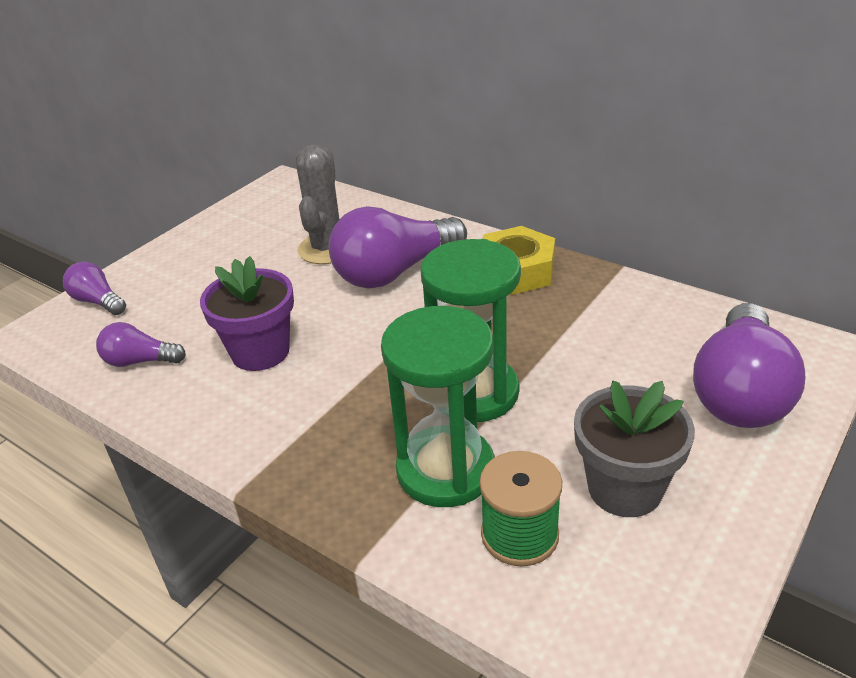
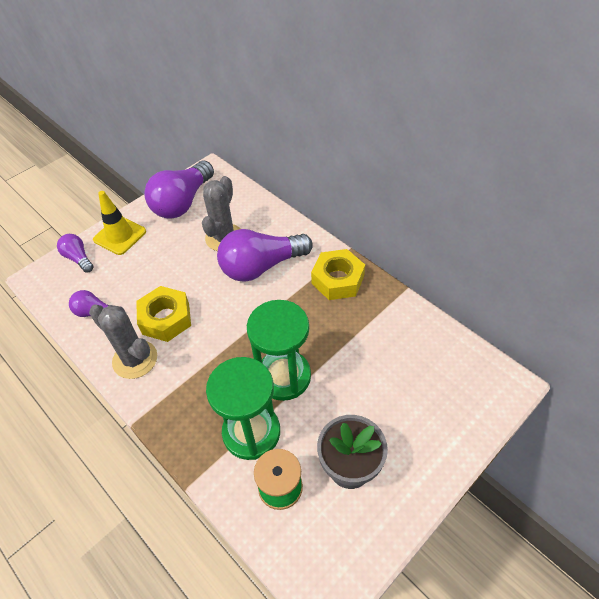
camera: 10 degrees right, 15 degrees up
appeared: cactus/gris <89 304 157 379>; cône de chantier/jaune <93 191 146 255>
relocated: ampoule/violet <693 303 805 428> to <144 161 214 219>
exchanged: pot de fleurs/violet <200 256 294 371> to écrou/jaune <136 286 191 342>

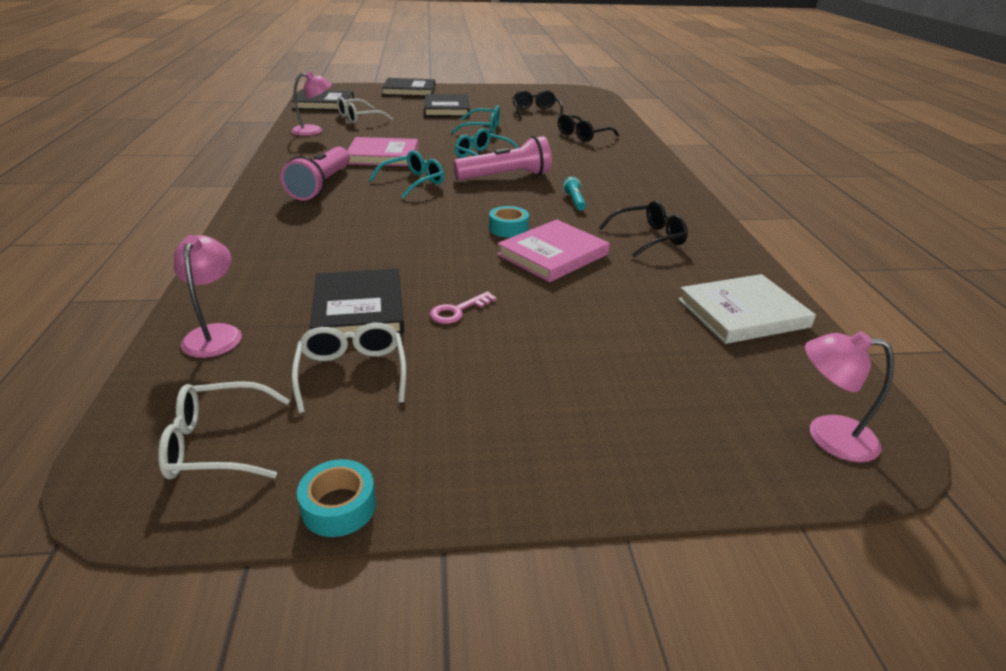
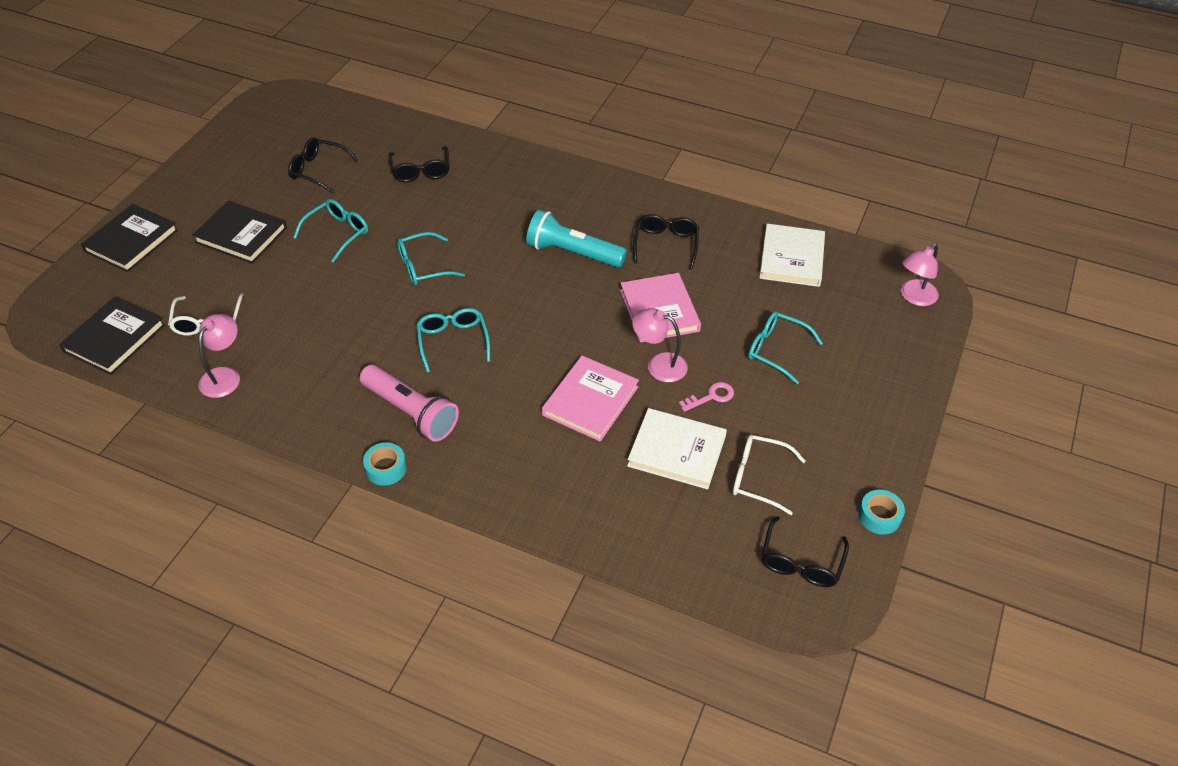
camera: 60 degrees left, 15 degrees up
missing: lampe de poche/rose <453 136 552 180>
appeared: lunettes/turquoise <748 311 823 384>
relocated: lampe/rose <174 235 242 358> to <632 308 688 382>; livre/rose <347 137 418 166> to <542 356 639 442>; ruban adhésif/turquoise <489 206 529 238> to <363 442 407 486>
colour: lunettes/blanc <158 381 290 480> to lunettes/noir <762 516 849 587>; livre/noir <310 268 404 338> to livre/blanc <627 408 727 489>
spun: clé/rose <430 291 497 324> = <679 382 734 412> 105 degrees counterclockwise
size: lampe de poche/turquoise <563 177 586 211> = <526 210 627 267> x2.19

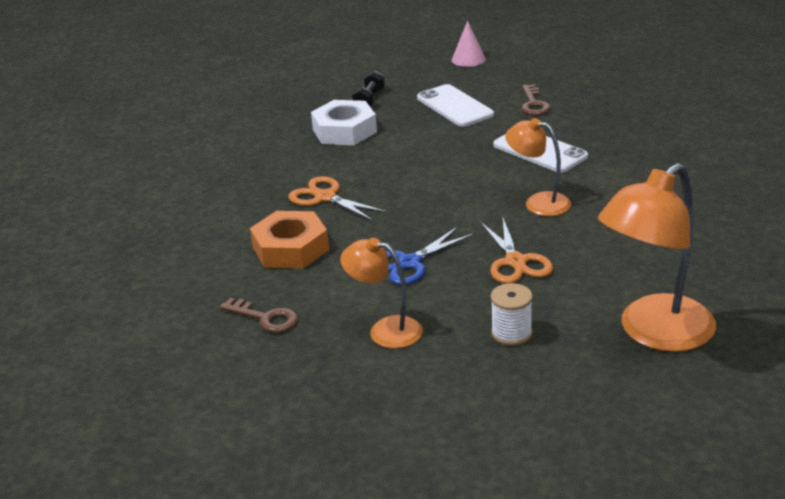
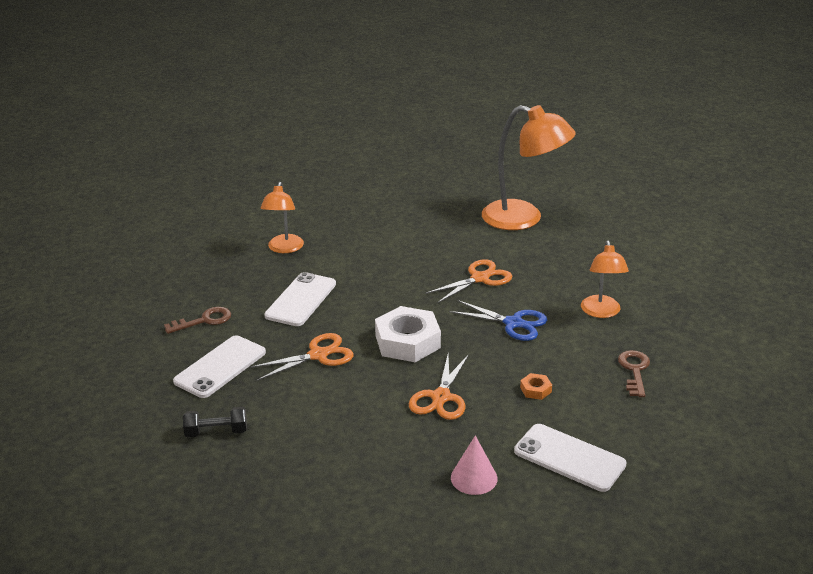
camera: 115 degrees left, 0 degrees up
missing: bobine/blanc <491 283 533 346>
appeared: ciseaux/orange <250 333 354 381>; téléphone/blanc <514 424 626 492>
relocated: écrou/blanc <311 100 377 145> to <375 306 441 362>; cône/rose <452 21 486 67> to <451 435 498 495>; lampe/orange <505 118 571 216> to <260 182 304 253>
size: écrou/orange <250 211 329 269> = <520 373 552 400> x0.43

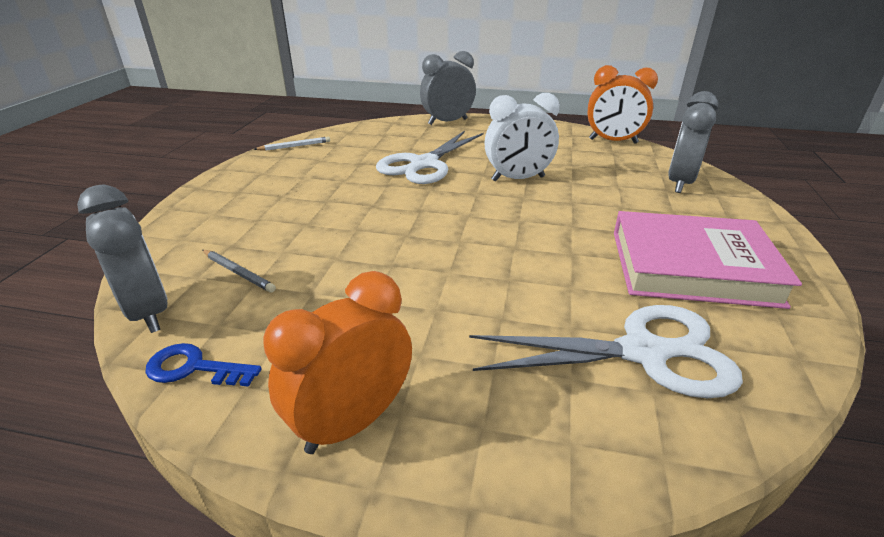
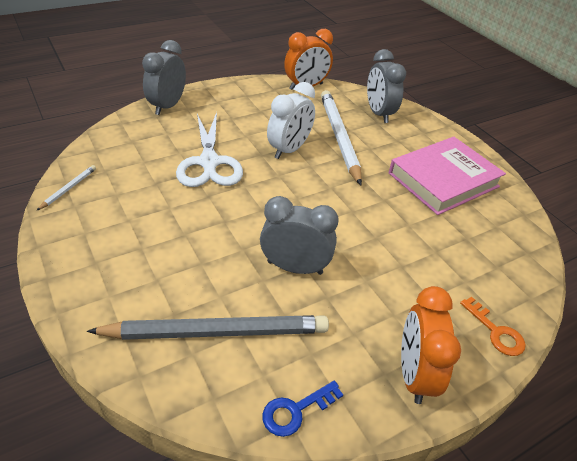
camera: 45 degrees left, 10 degrees up
missing: ciseaux/blanc <469 305 743 398>
appeared: crayon/blanc <321 90 362 186>; clé/orange <460 296 525 356>
relocated: réveil/gris <77 185 168 333> to <260 196 339 275>
size: crayon/gris <202 250 276 293> = <87 315 329 340> x2.38

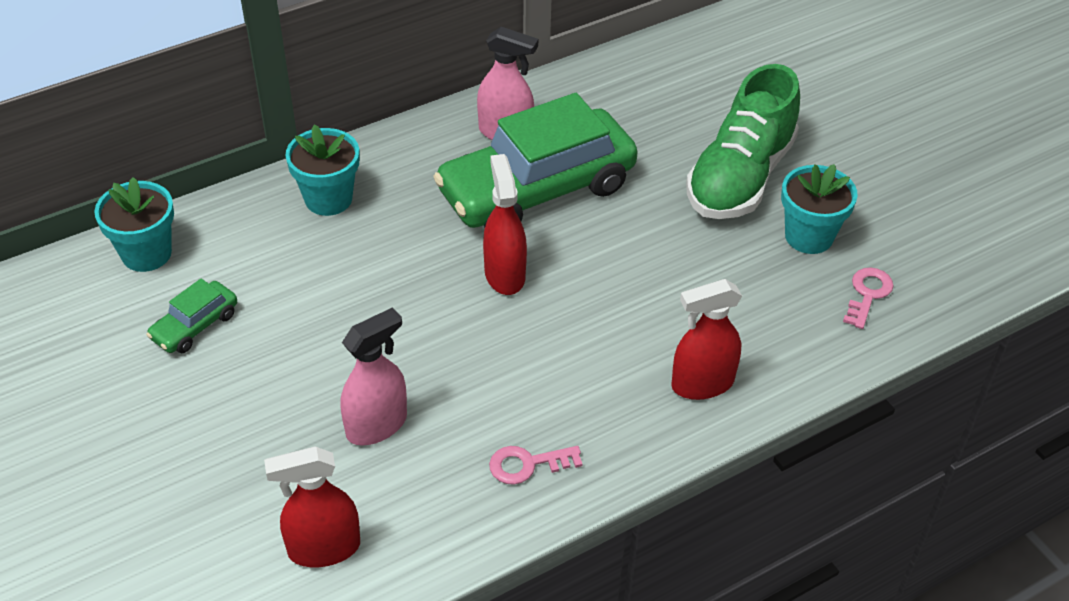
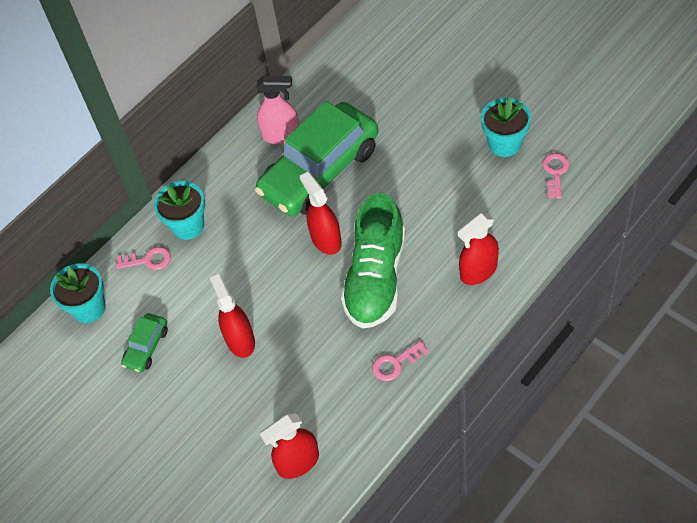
camera: 10 degrees left, 10 degrees up
missing: vaporisateur/rose <340 307 407 446>
appeared: clé/rose <116 246 171 270>; vaporisateur/rouge <210 274 255 358>
relocated: chaussure/vert <686 64 800 219> to <341 193 405 329>

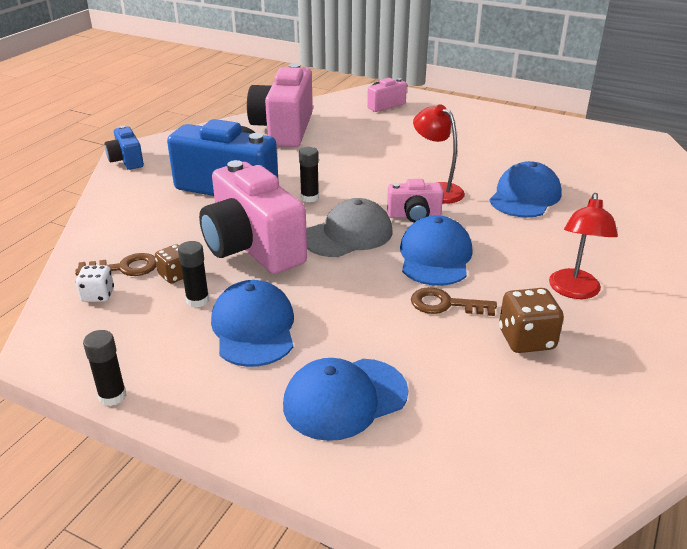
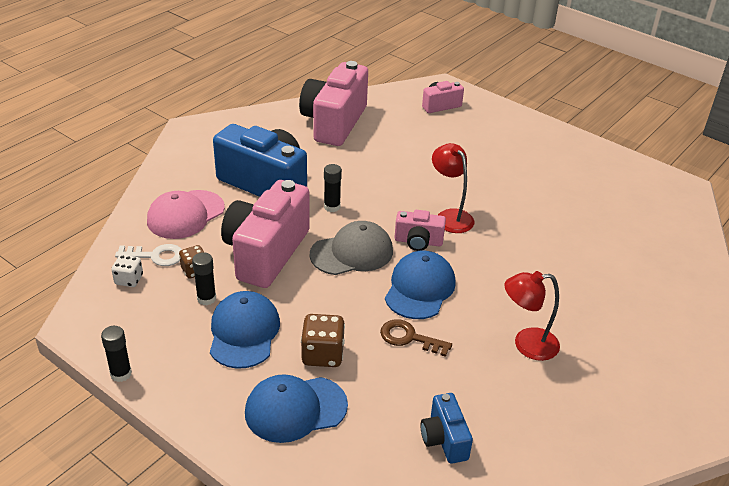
camera: 10 degrees right, 5 degrees up
missing: casquette/bleu <489 161 562 218>
appeared: casquette/rose <147 190 225 239>
relocated: appareil photo/bleu <105 125 144 170> to <420 393 473 464>; dé/marron <499 288 564 353> to <301 314 345 367>
colour: clé/marron <75 253 157 276> to clé/blanc <115 244 182 266>
spun: appareil photo/rose <199 160 307 274> = <221 180 310 288> 45 degrees clockwise; lampe/rouge <549 193 618 299> = <504 271 560 361> 60 degrees clockwise

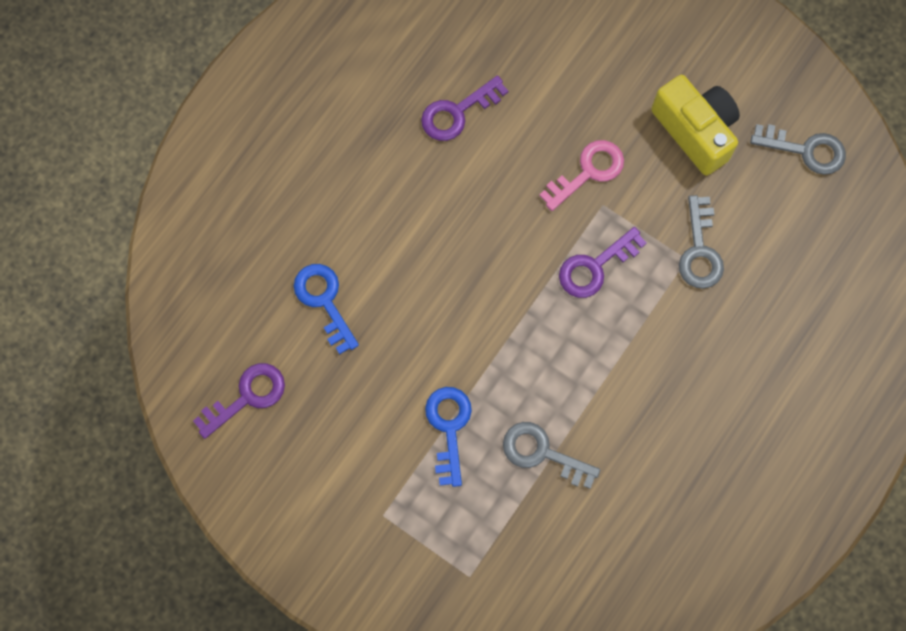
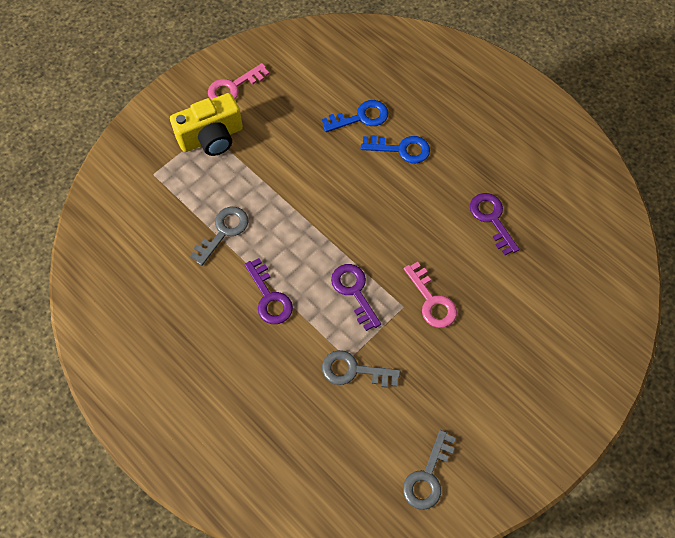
camera: 100 degrees right, 10 degrees down
appeared: clé/rose <208 63 270 99>
relocated: clé/violet <193 363 285 439> to <245 258 293 324>; clé/bleu <425 387 472 487> to <361 135 430 163>; appareil photo/jaune <651 75 740 176> to <170 93 243 156>

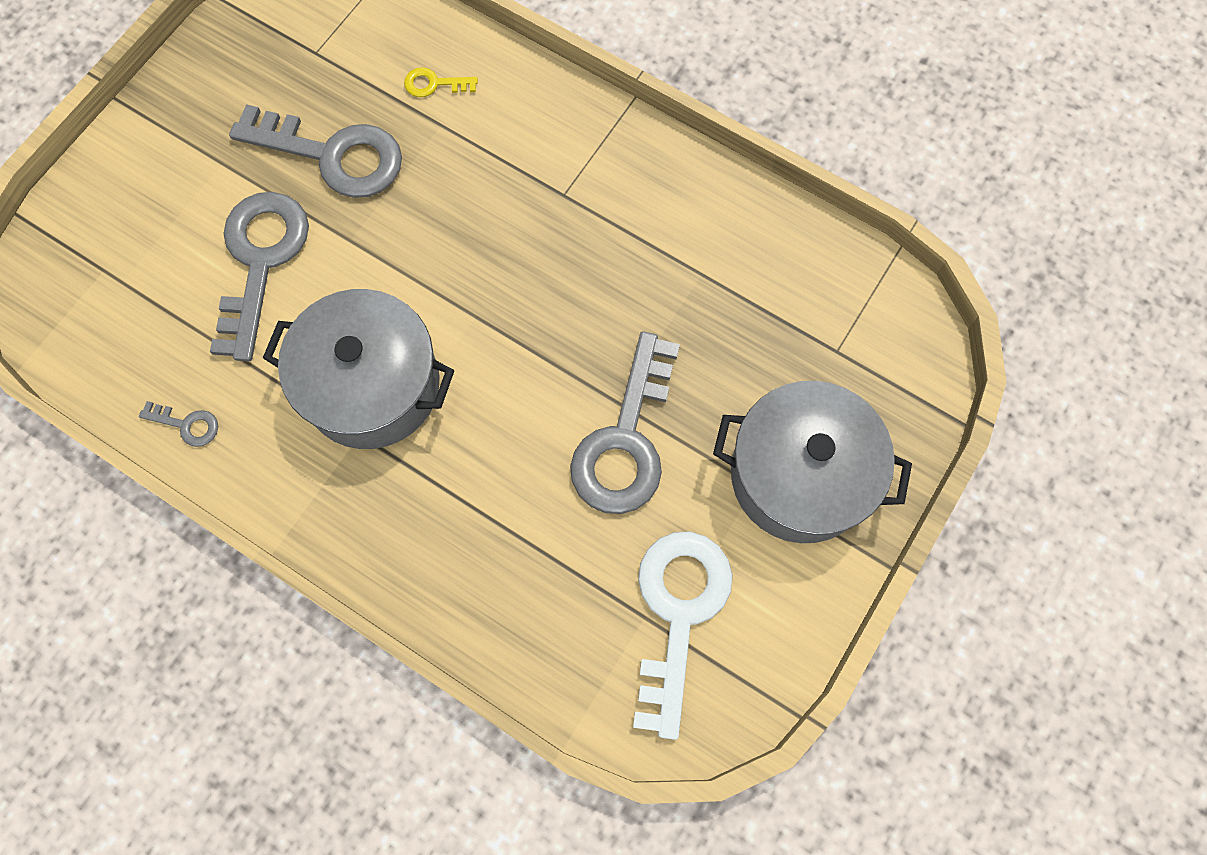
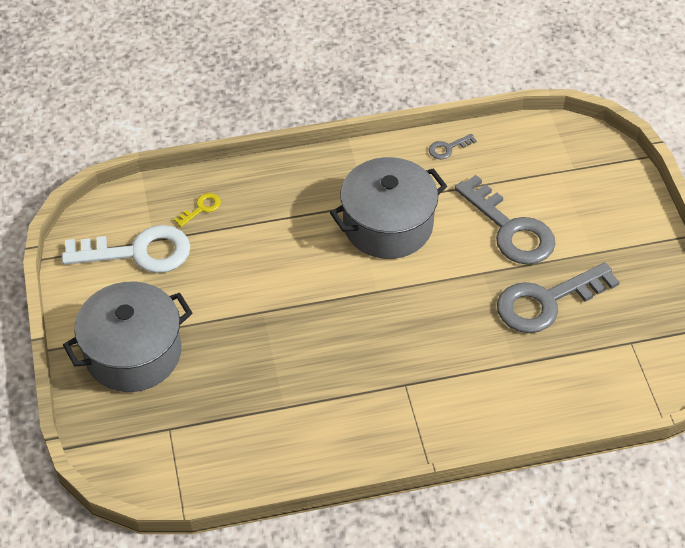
camera: 135 degrees right, 20 degrees down
missing: clé/gris <570 331 680 514>
relocated: clé/jaune <404 67 478 97> to <174 193 221 227>
spun: clé/blanc <633 531 733 740> = <62 225 190 273> 60 degrees counterclockwise

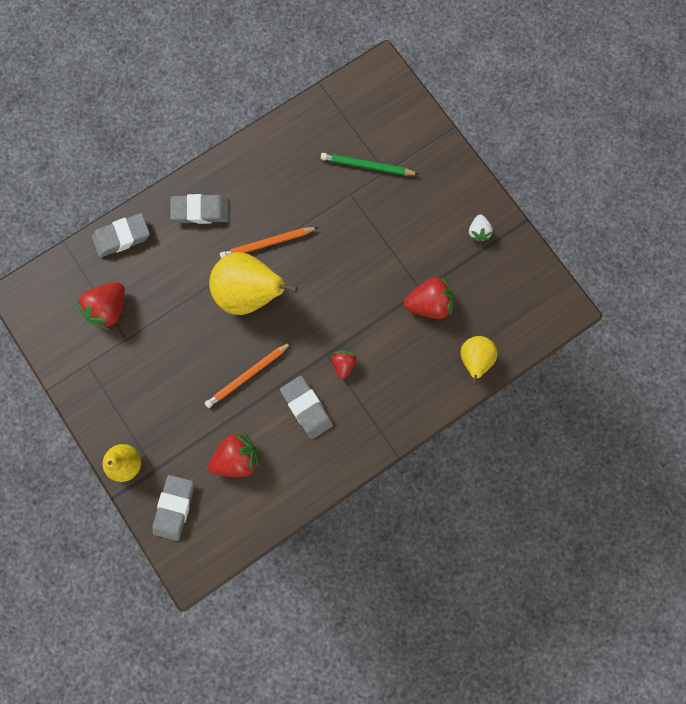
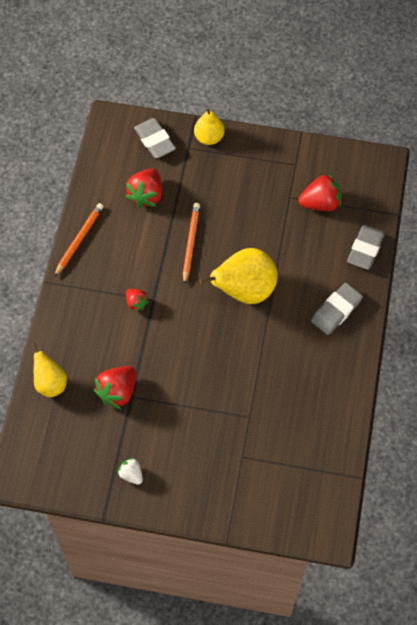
camera: 135 degrees right, 15 degrees down
missing: gomme/gris <280 376 333 439>; crayon/vert <321 153 419 175>
relocated: crayon/orange <220 227 318 259> to <54 203 103 277>
spun: fraise/rouge <76 282 125 330> = <298 173 342 211> 90 degrees clockwise

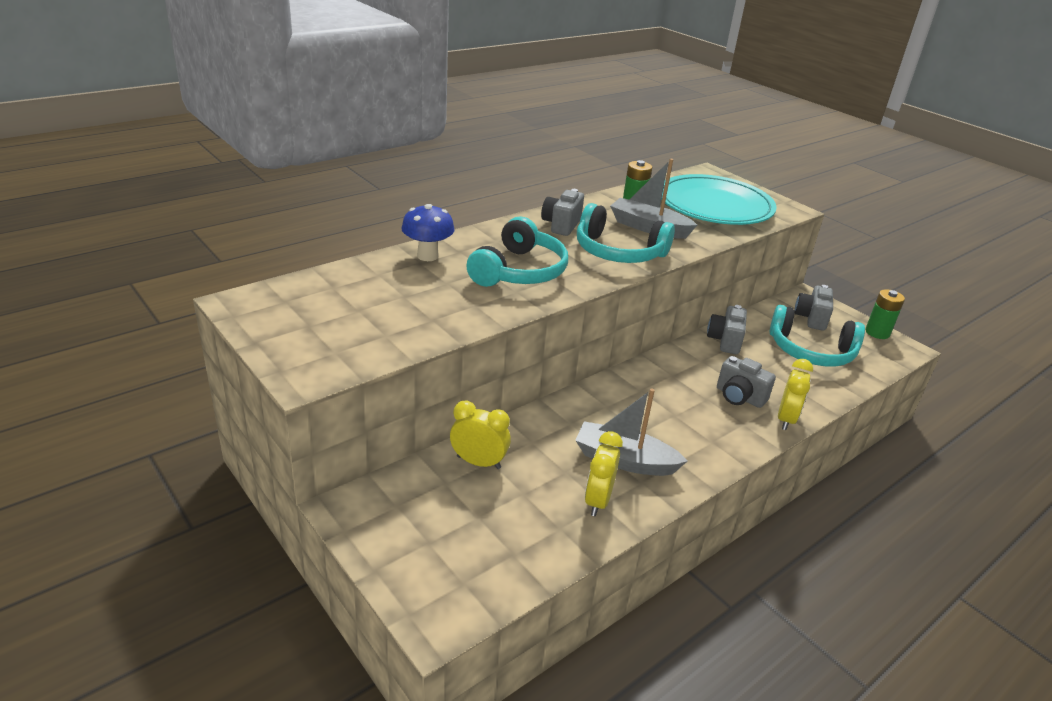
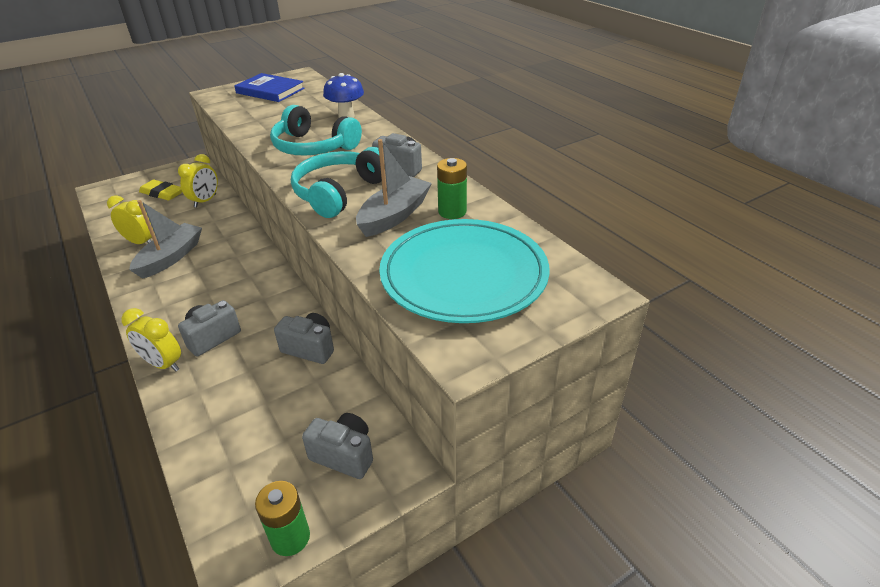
camera: 100 degrees right, 5 degrees up
missing: casque audio/turquoise <770 305 865 367>
appeared: gomme/jaune <139 180 182 201>; livre/bleu <234 73 305 102>

